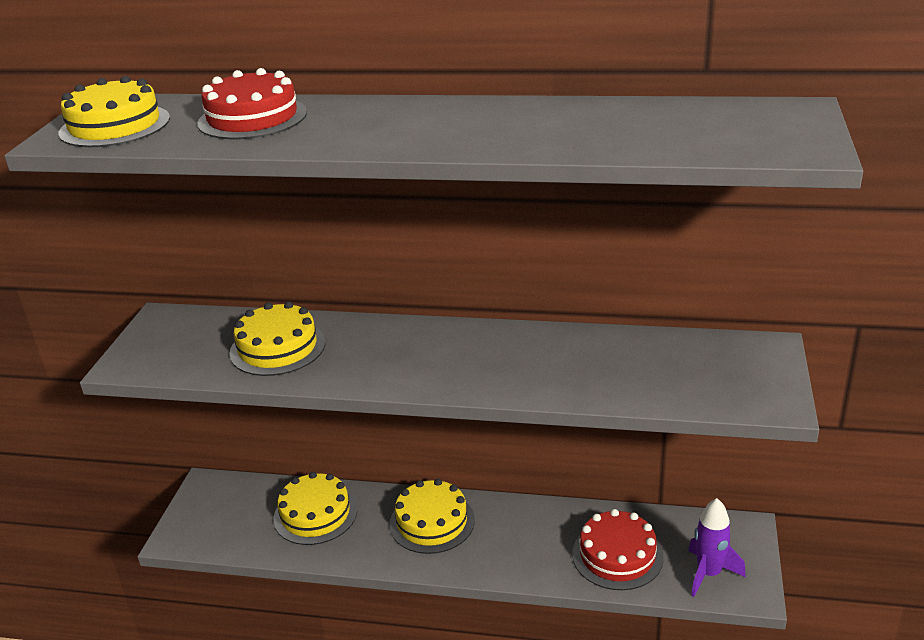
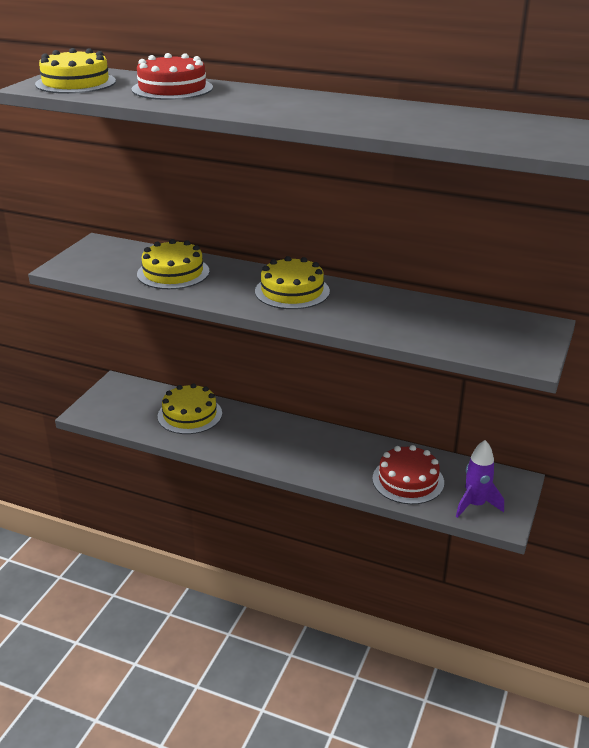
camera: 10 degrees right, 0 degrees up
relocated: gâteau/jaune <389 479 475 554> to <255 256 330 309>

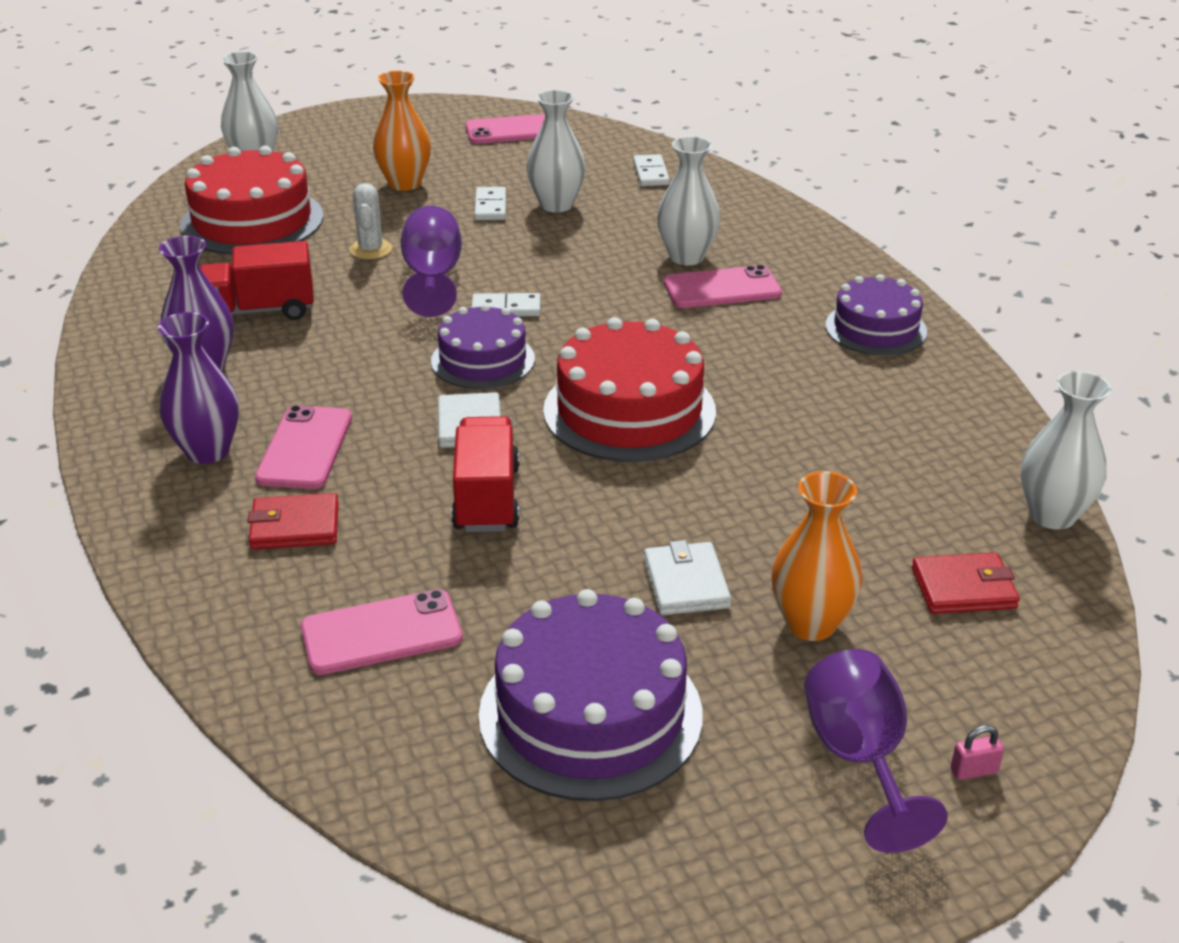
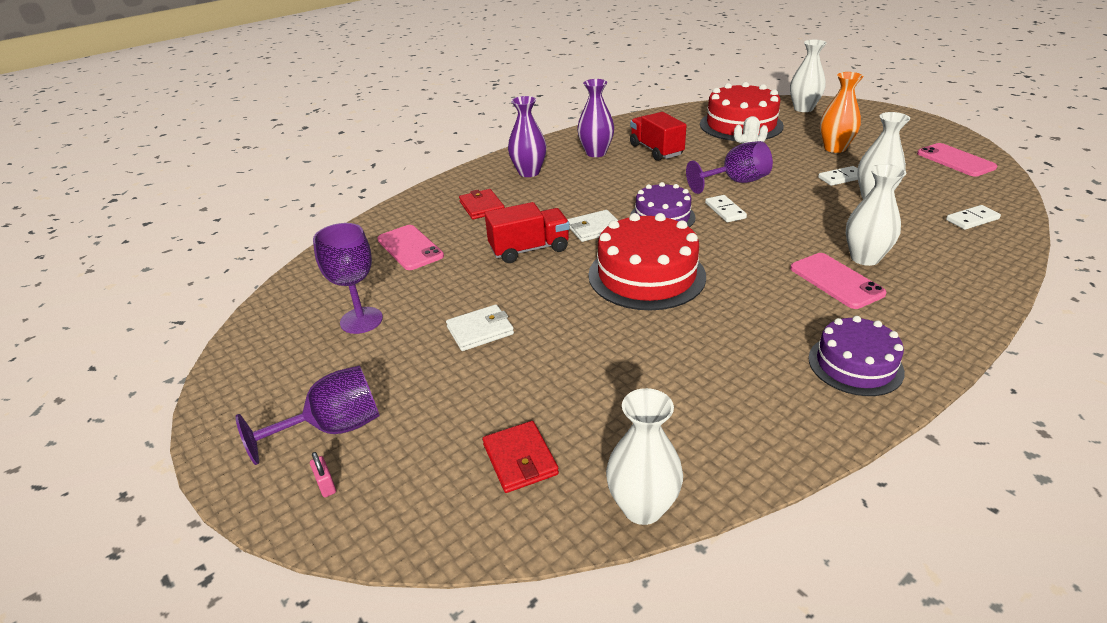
camera: 75 degrees right, 0 degrees up
missing: téléphone/rose <255 405 352 489>; vase/orange <772 471 862 641>
exchanged: gâteau/violet <479 589 703 801> to verre à pied/violet <313 223 383 334>

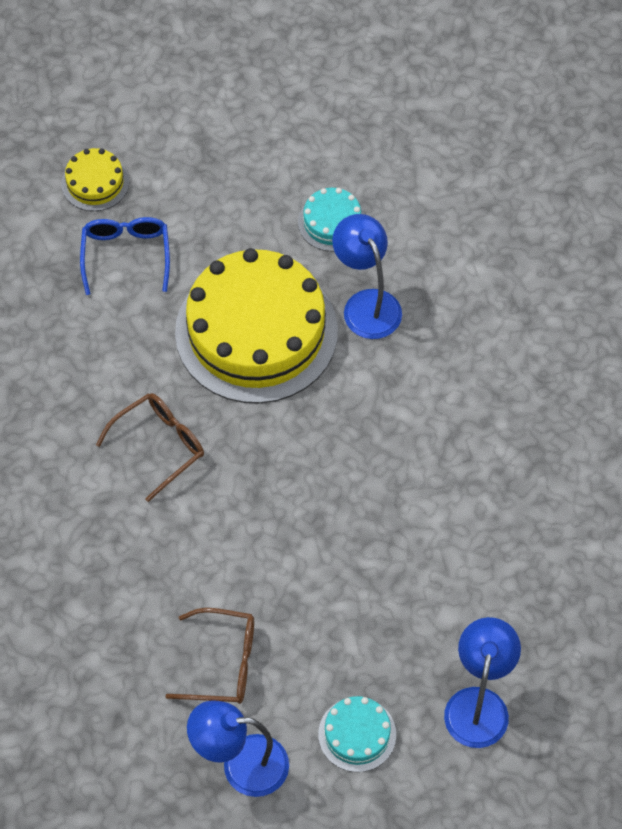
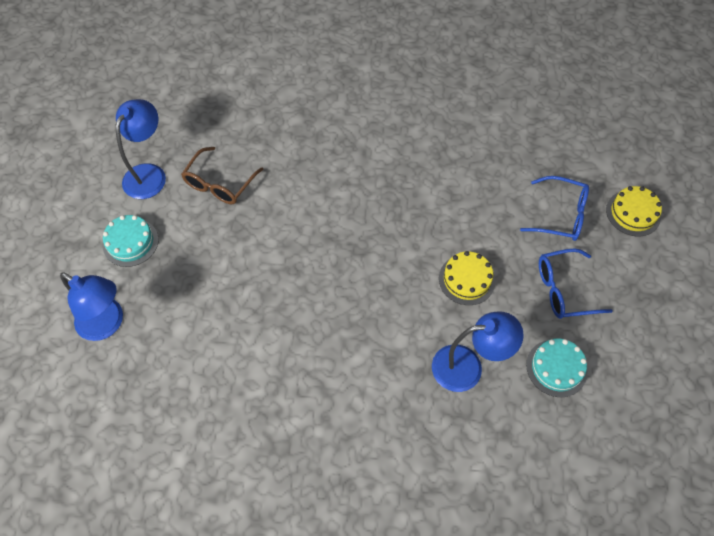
camera: 110 degrees right, 0 degrees up
missing: lunettes/marron <96 393 204 502>
appeared: lunettes/bleu <539 248 613 319>
size: gâteau/jaune <175 248 338 404> = <439 251 496 305> x0.43

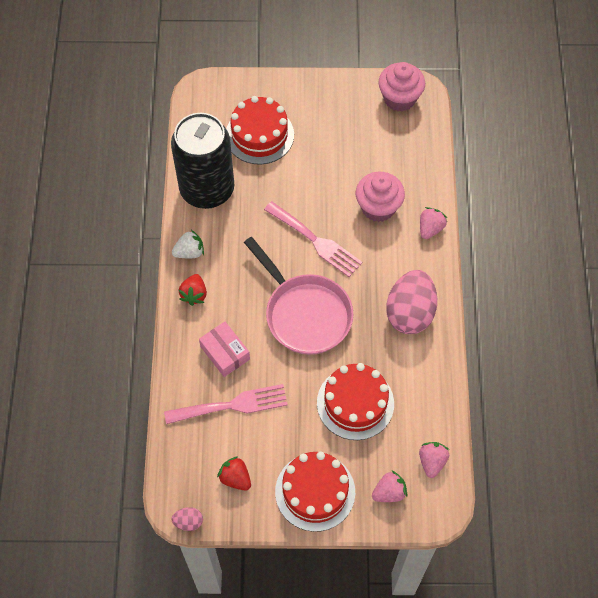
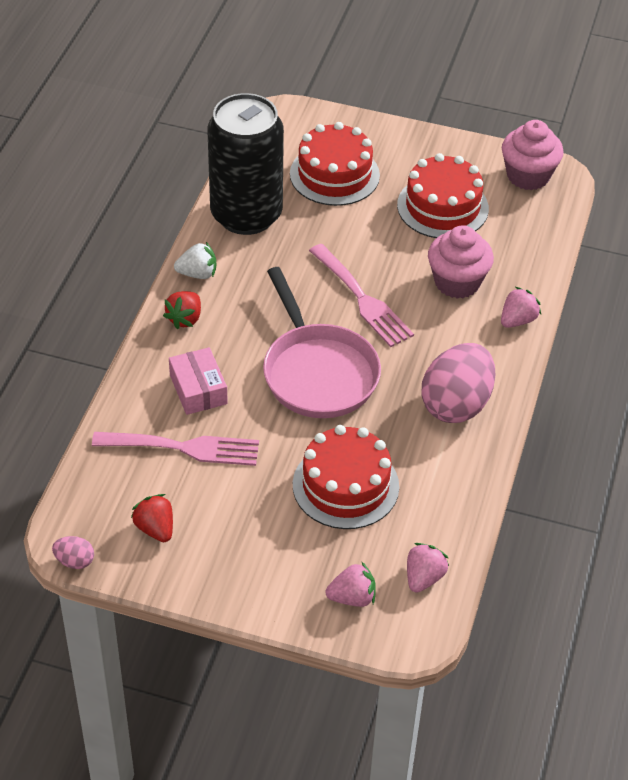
camera: 15 degrees right, 15 degrees down
relocated: gâteau/rouge <275 451 355 532> to <397 153 489 238>

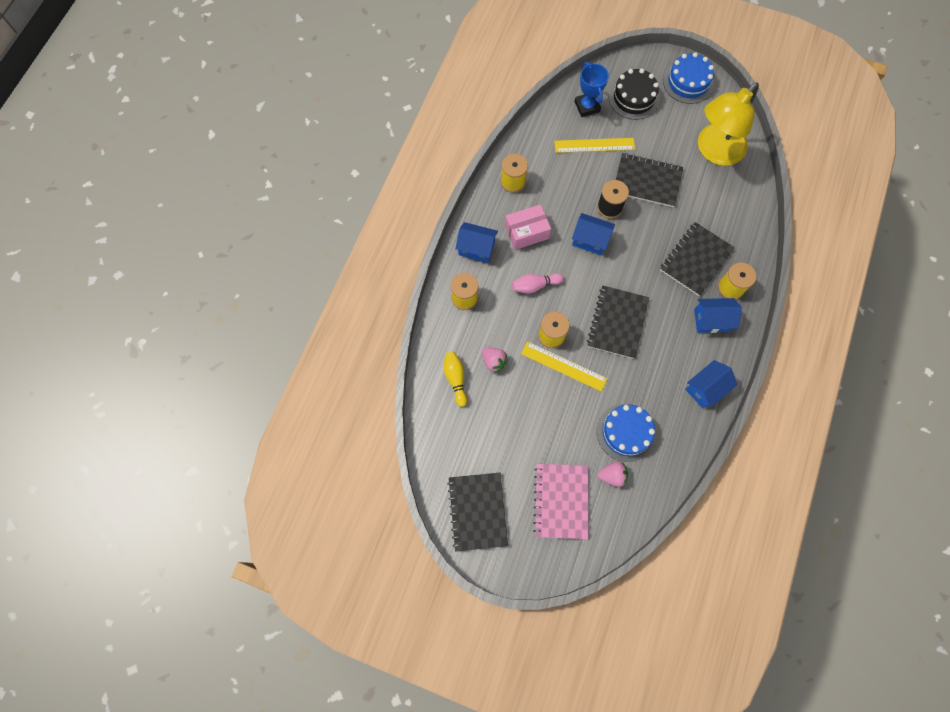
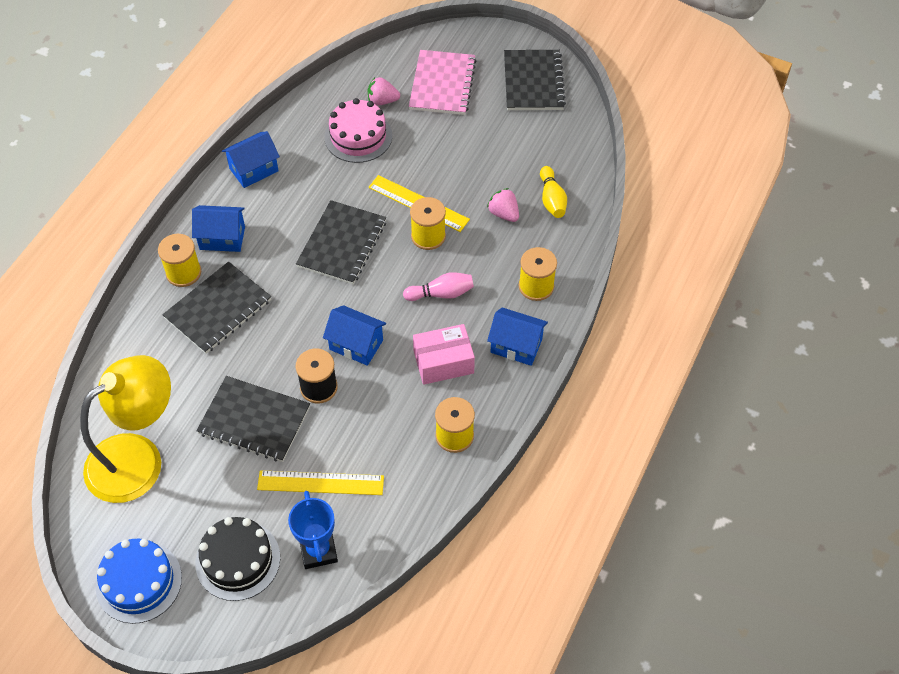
camera: 175 degrees left, 15 degrees down
colour: gâteau/bleu <597 404 656 462> to gâteau/rose <324 98 392 163>

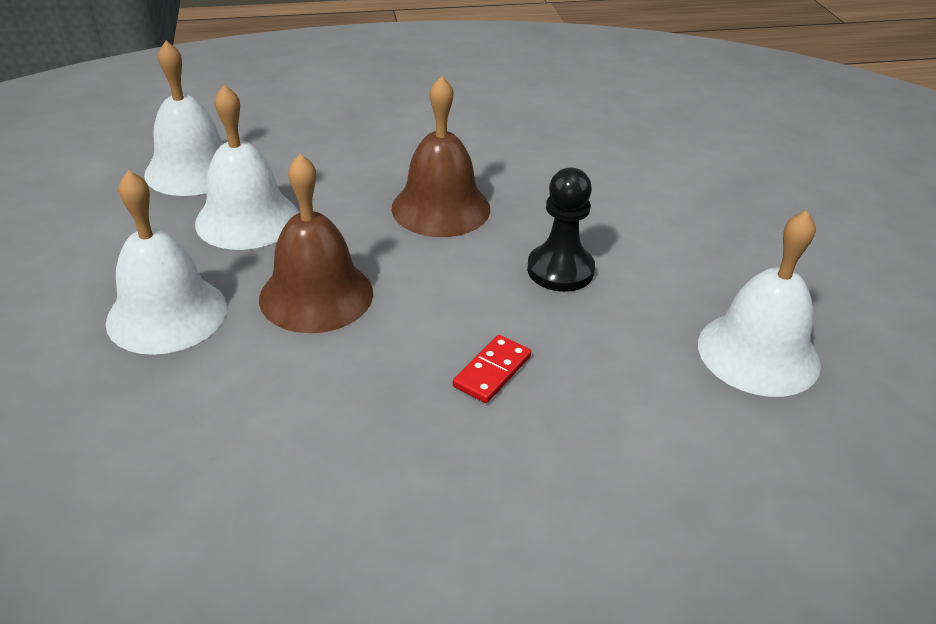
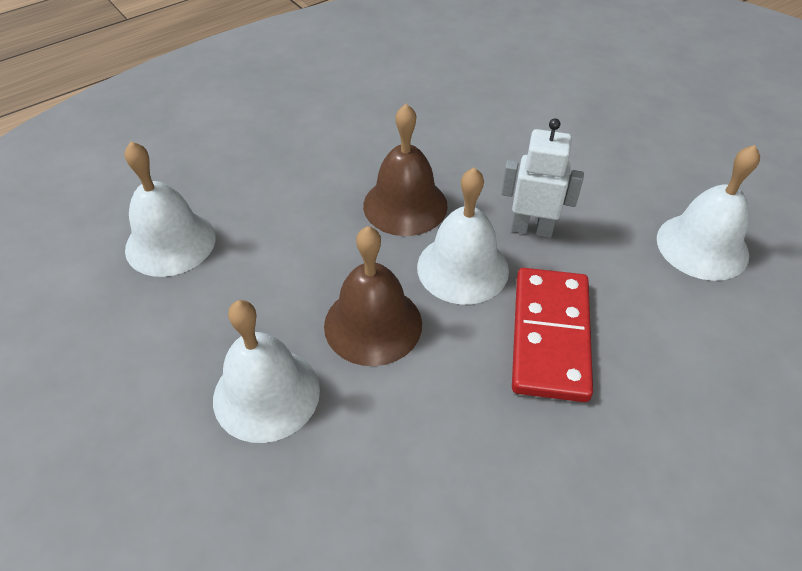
camera: 25 degrees left, 10 degrees up
relocated: cloche/blanc <195 85 298 250> to <417 168 509 305>
exchanged: pion/noir <527 168 595 292> to robot/blanc <501 118 584 238>
size: domino/rouge <453 335 531 403> = <512 268 593 402> x2.18

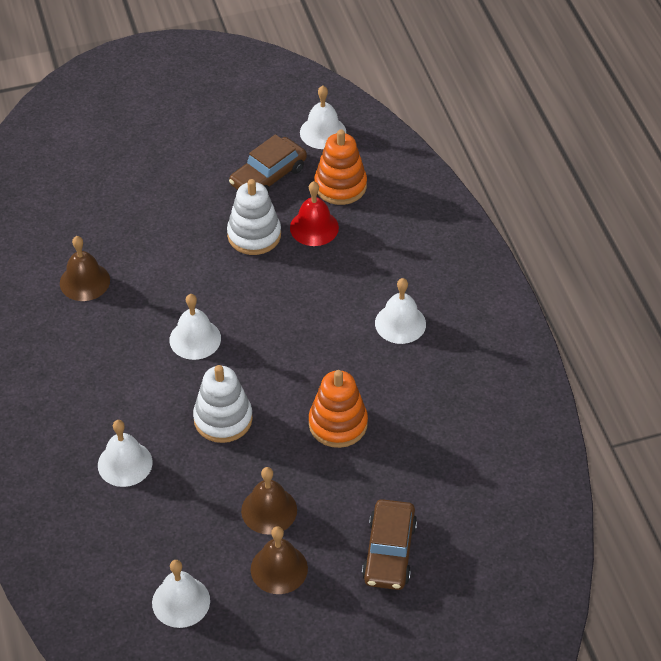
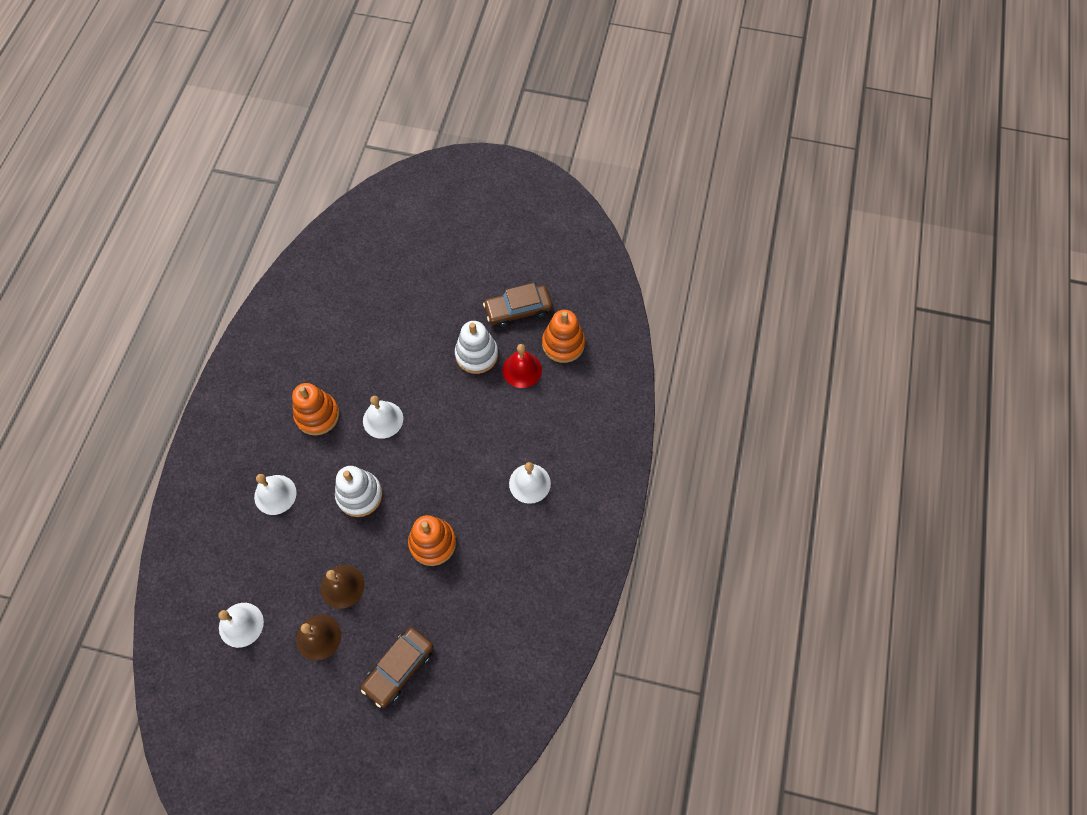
camera: 30 degrees right, 15 degrees up
missing: cloche/marron <60 236 110 301>; cloche/blanc <300 86 346 149>
appeared: jouet à empiler/orange <292 383 340 435>

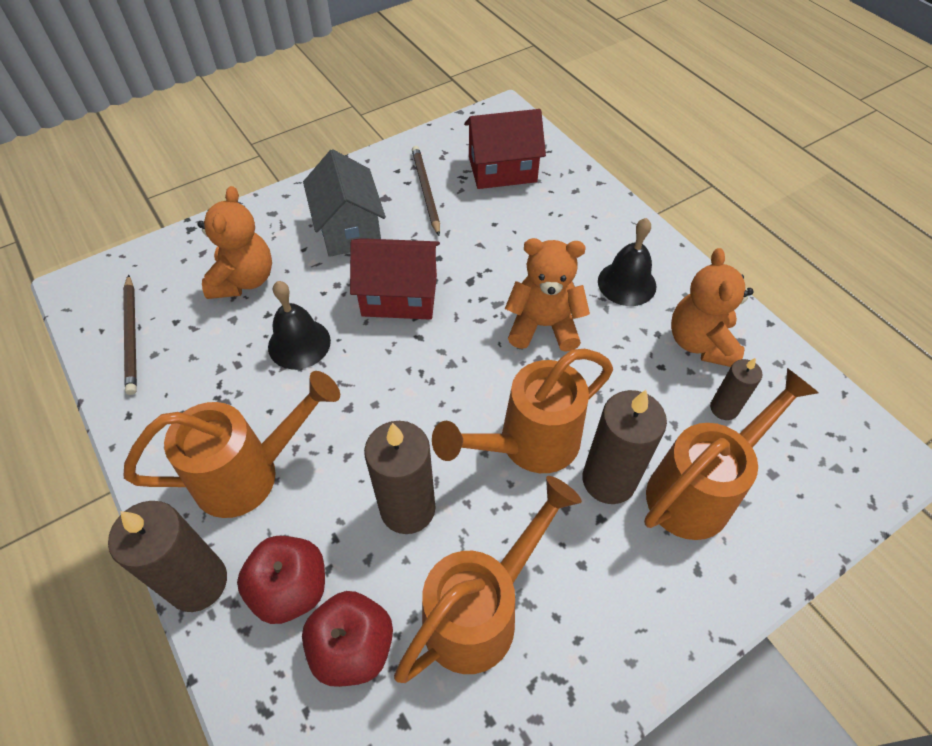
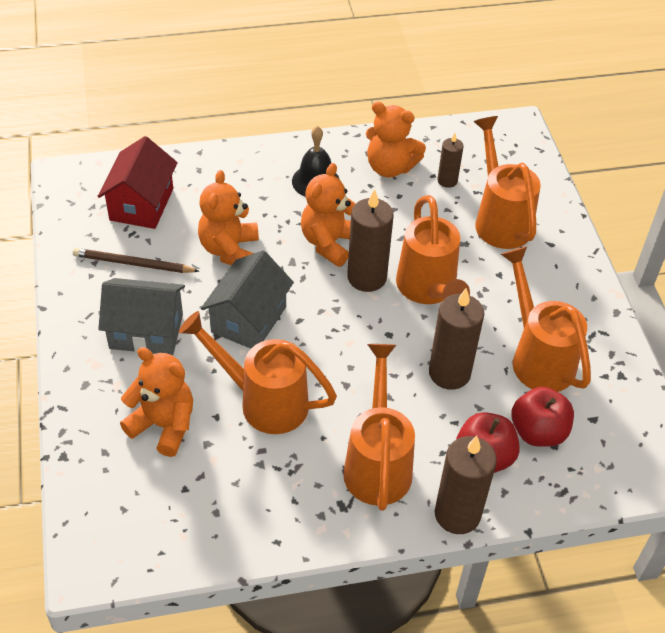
camera: 70 degrees left, 5 degrees down
missing: crayon/marron <123 274 137 395>
appeared: ours en peluche/orange <198 170 259 265>
relocated: bougie/marron <582 390 667 504> to <347 189 394 292>
exchanged: cloche/noir <268 281 331 369> to arrosoir/orange <179 311 337 434>
colour: maison/rouge <350 238 440 320> to maison/gris <201 250 294 349>

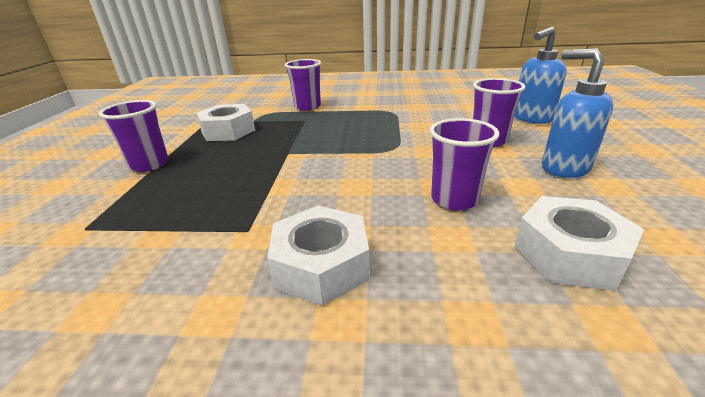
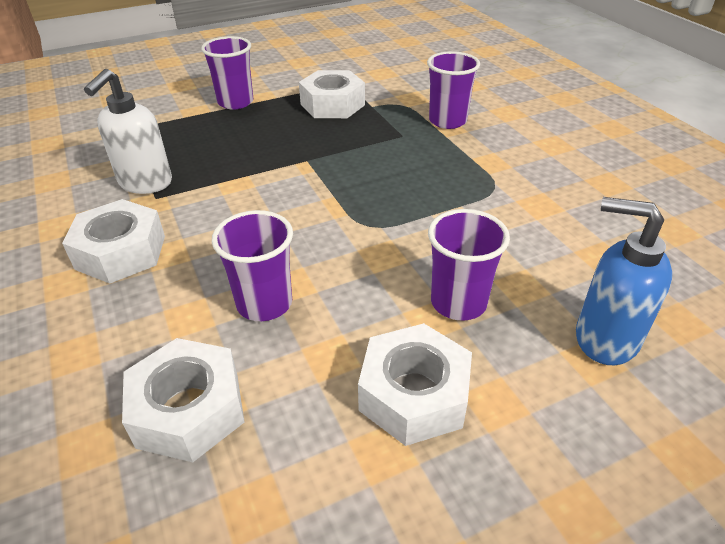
camera: 60 degrees right, 10 degrees up
appeared: distributeur de savon/blanc <84 69 172 194>
exchanged: distributeur de savon/bleu <542 49 613 178> to écrou/blanc <358 323 472 446>

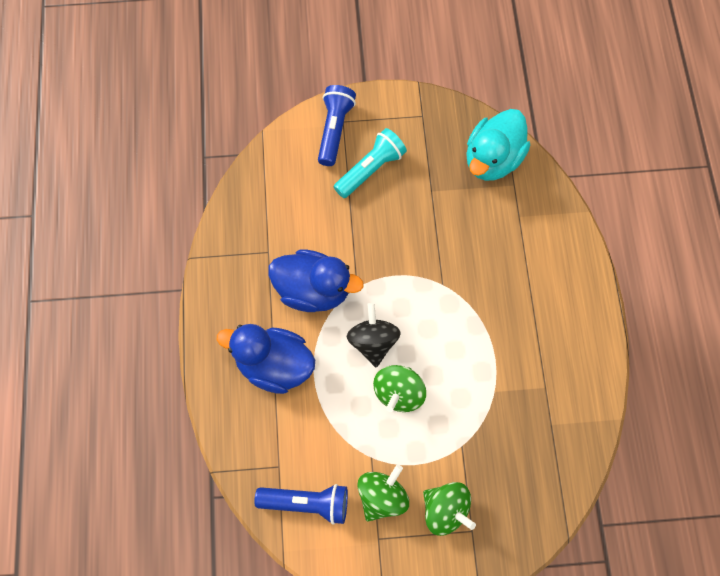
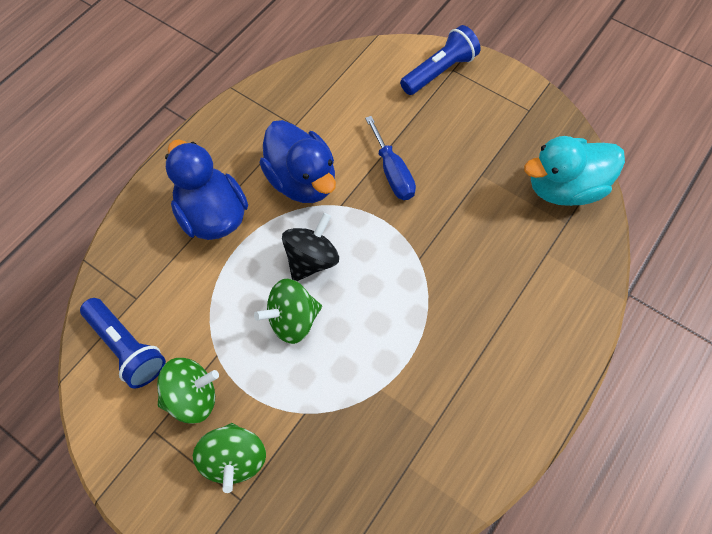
camera: 40 degrees right, 5 degrees down
missing: lampe de poche/turquoise <333 128 407 198>
appeared: tournevis/bleu <365 116 416 200>

